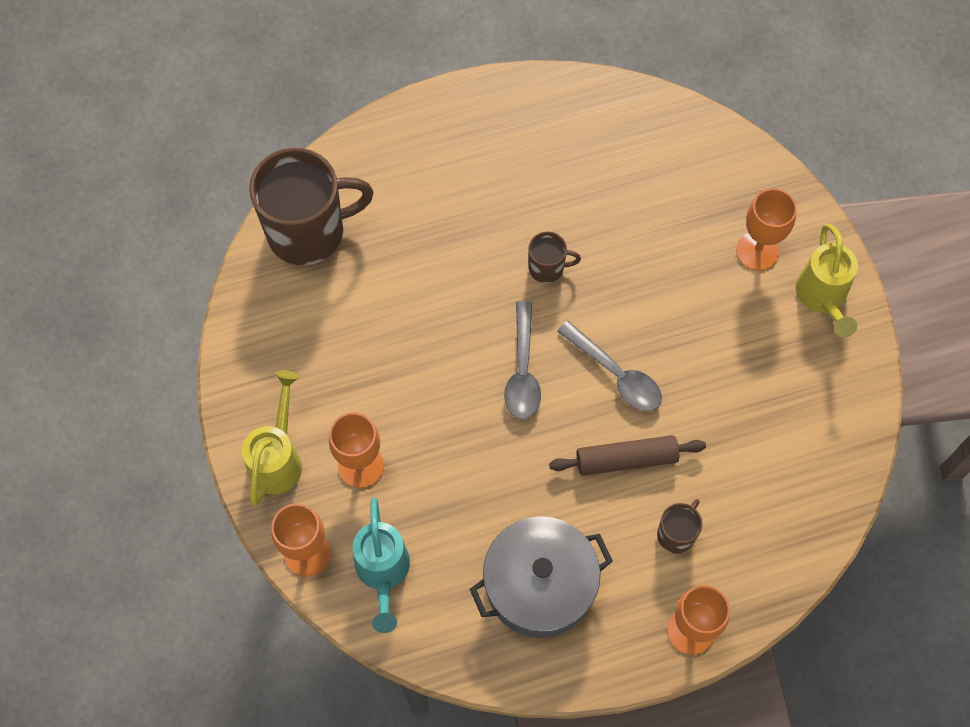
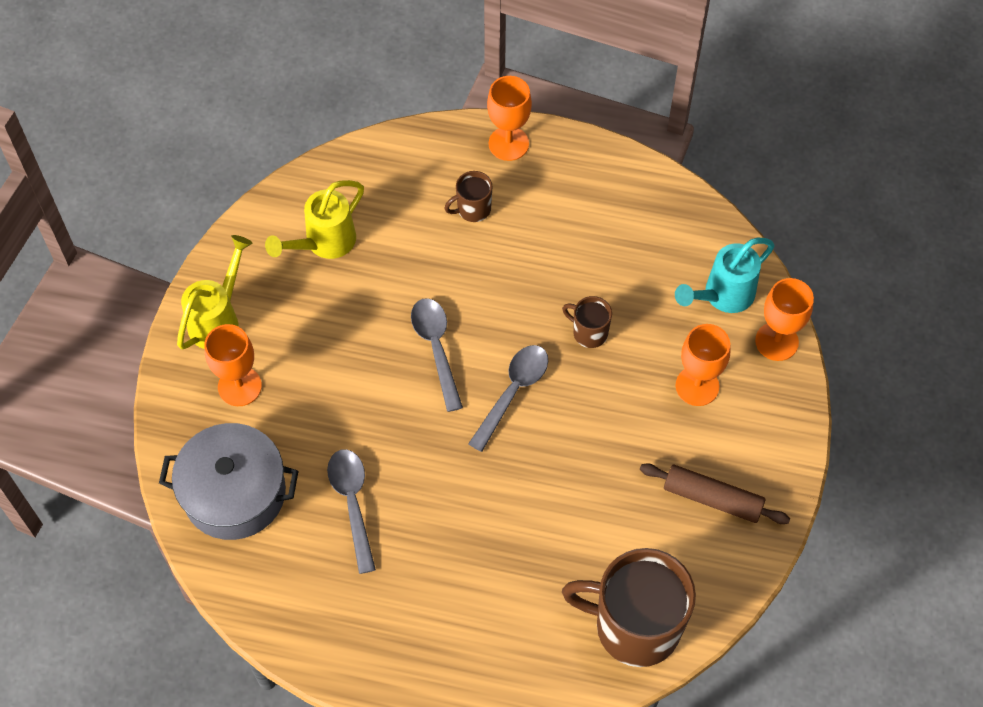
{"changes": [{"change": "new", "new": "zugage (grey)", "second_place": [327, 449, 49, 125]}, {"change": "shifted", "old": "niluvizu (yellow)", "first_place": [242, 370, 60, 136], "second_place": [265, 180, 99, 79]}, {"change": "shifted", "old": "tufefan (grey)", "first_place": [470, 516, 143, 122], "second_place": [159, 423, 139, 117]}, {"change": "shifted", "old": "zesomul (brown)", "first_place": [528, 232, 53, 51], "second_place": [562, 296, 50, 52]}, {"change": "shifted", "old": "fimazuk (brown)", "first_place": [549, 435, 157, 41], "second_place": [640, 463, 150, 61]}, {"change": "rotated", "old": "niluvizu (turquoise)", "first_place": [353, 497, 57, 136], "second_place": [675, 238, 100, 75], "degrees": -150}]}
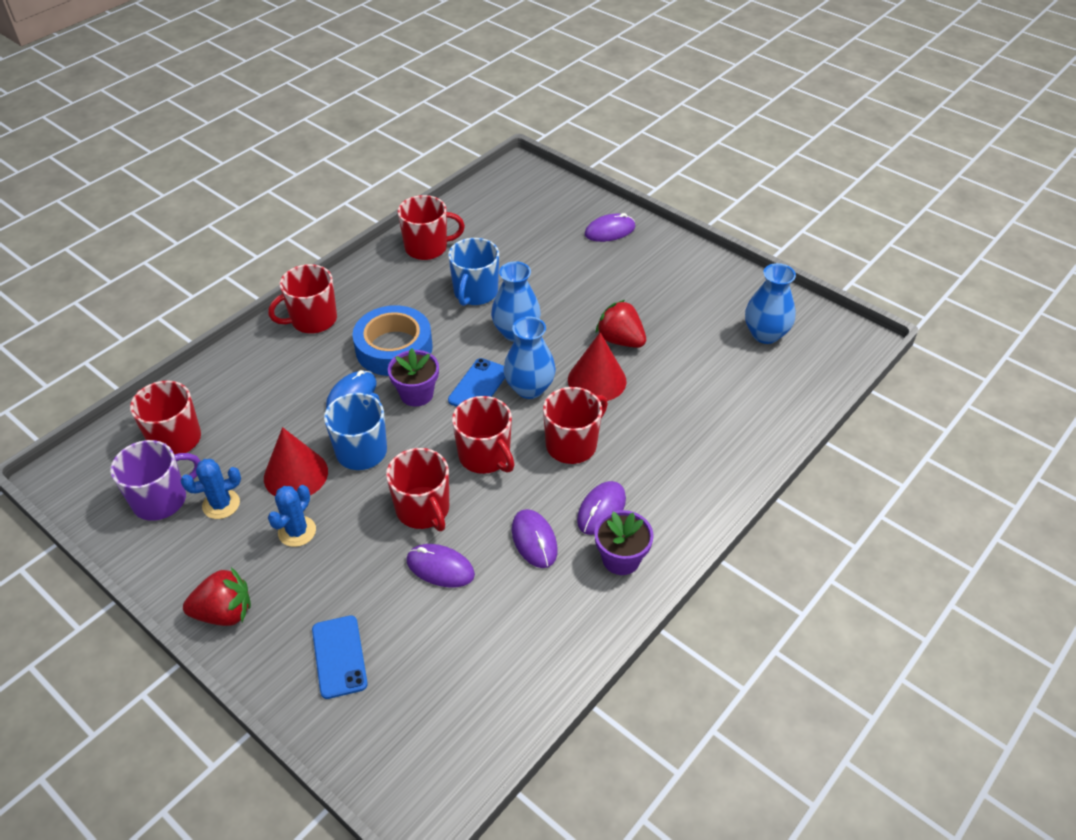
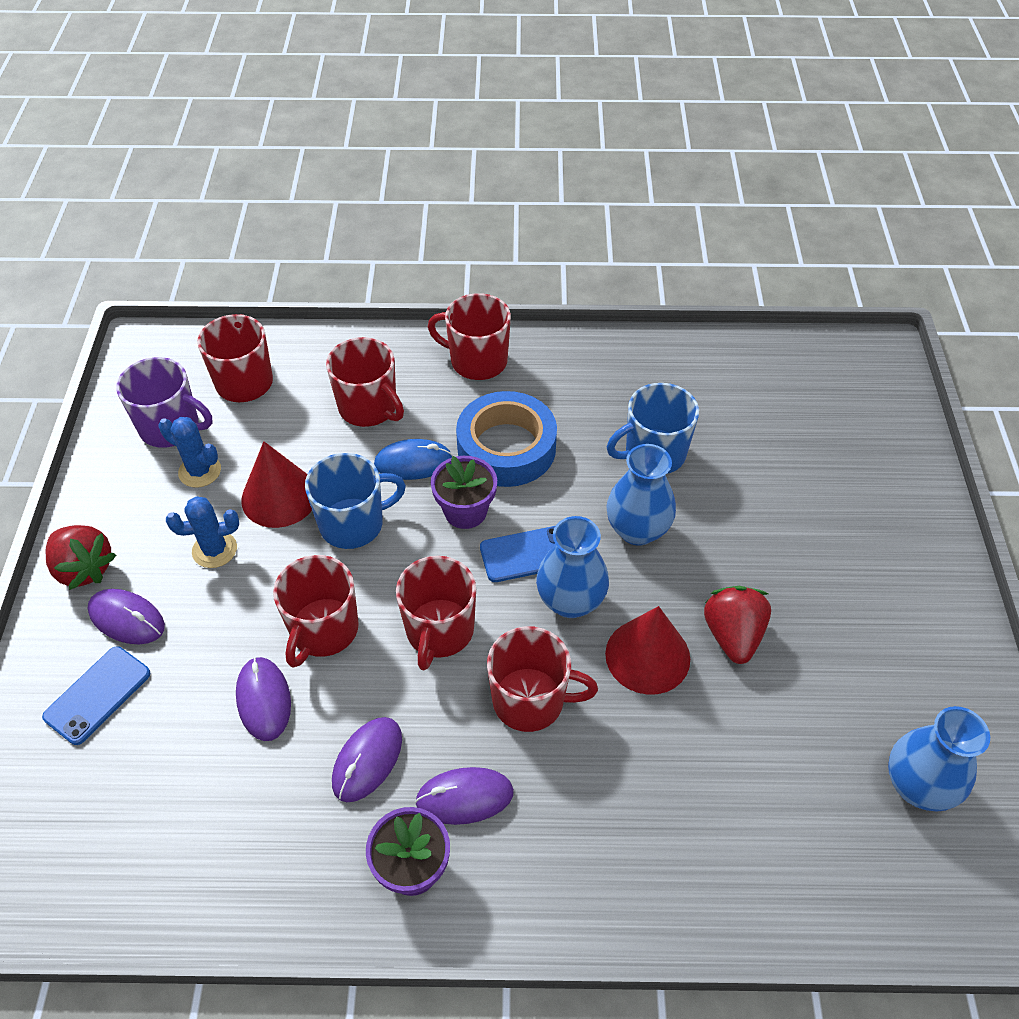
{"changes": [{"change": "shifted", "old": "zesomul (red)", "first_place": [398, 195, 67, 65], "second_place": [326, 337, 78, 90]}, {"change": "shifted", "old": "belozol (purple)", "first_place": [584, 213, 51, 29], "second_place": [87, 589, 78, 55]}]}
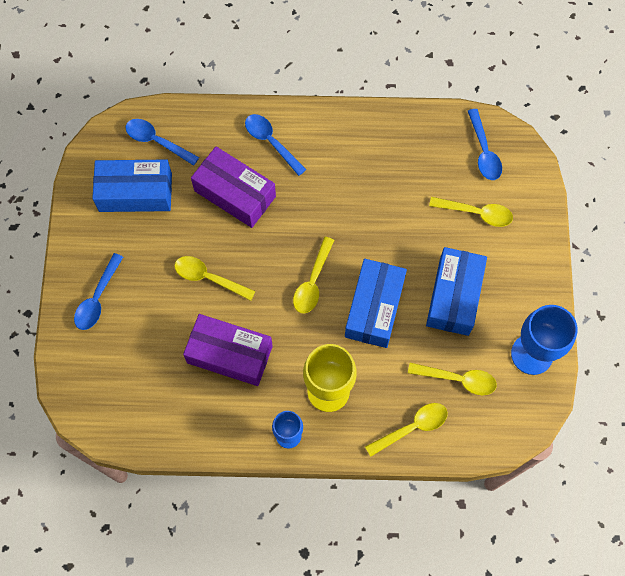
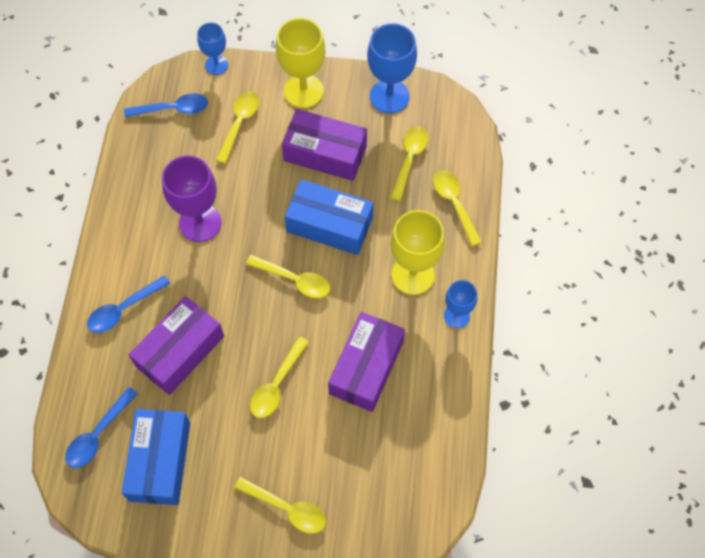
{"changes": [{"change": "new", "new": "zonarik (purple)", "second_place": [162, 155, 60, 87]}, {"change": "new", "new": "zonarik (blue)", "second_place": [197, 23, 31, 52]}, {"change": "new", "new": "zonarik (yellow)", "second_place": [276, 18, 50, 90]}, {"change": "repainted", "old": "zugage (blue)", "new": "zugage (yellow)", "first_place": [74, 253, 49, 77], "second_place": [234, 477, 92, 57]}, {"change": "repainted", "old": "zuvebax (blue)", "new": "zuvebax (purple)", "first_place": [426, 247, 61, 89], "second_place": [282, 109, 85, 72]}]}
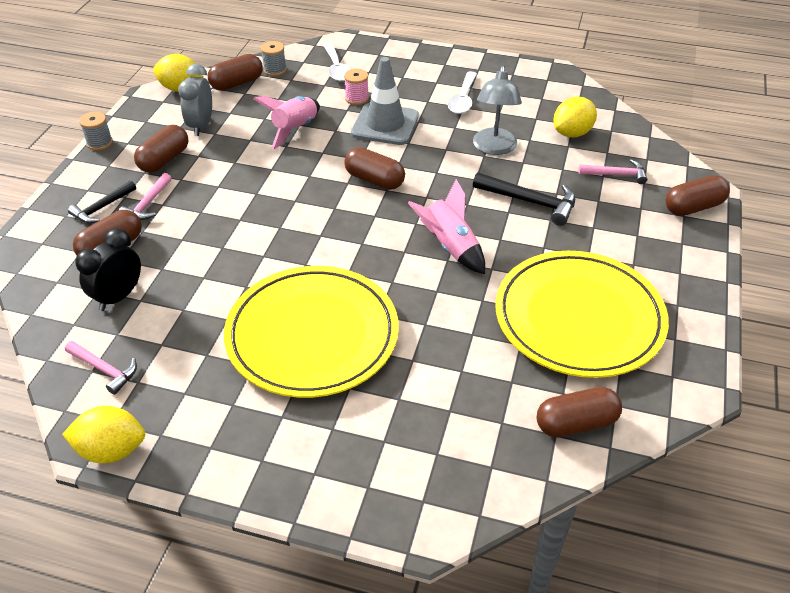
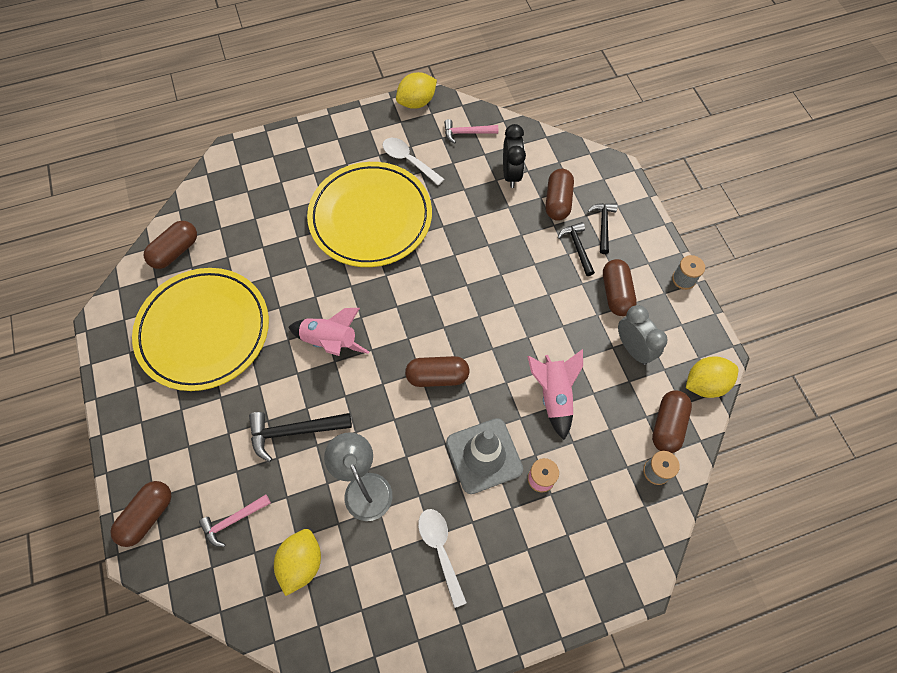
{"changes": [{"change": "shifted", "old": "zugage (white)", "first_place": [323, 43, 27, 38], "second_place": [383, 138, 61, 48]}, {"change": "repainted", "old": "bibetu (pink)", "new": "bibetu (black)", "first_place": [119, 173, 52, 47], "second_place": [558, 222, 37, 54]}]}
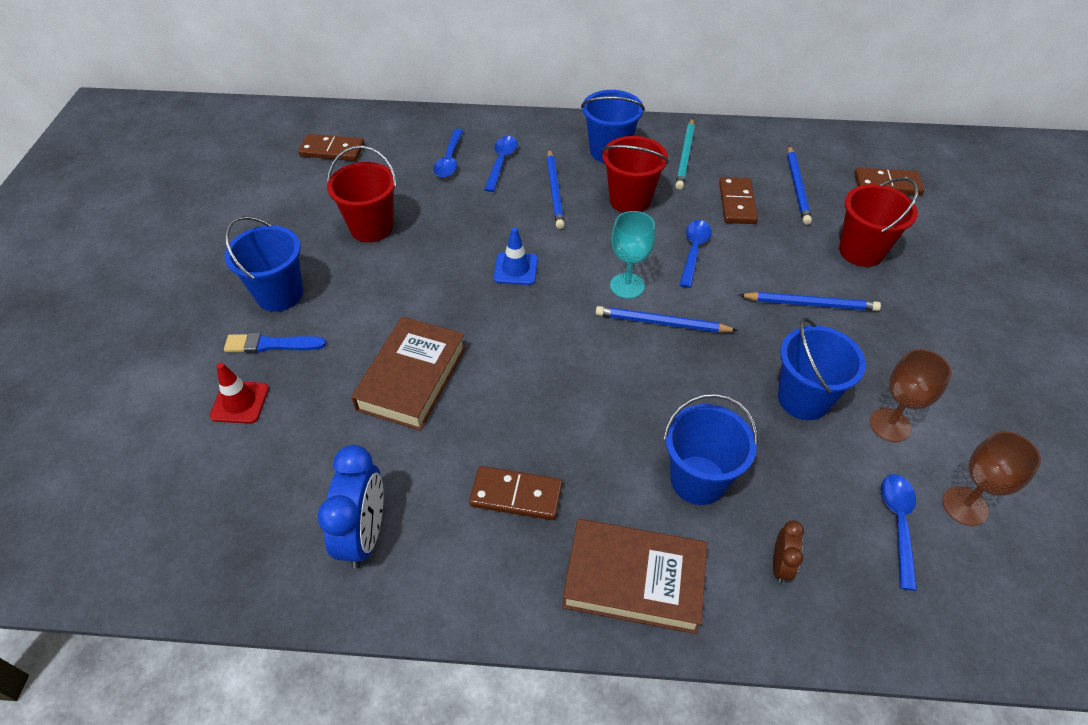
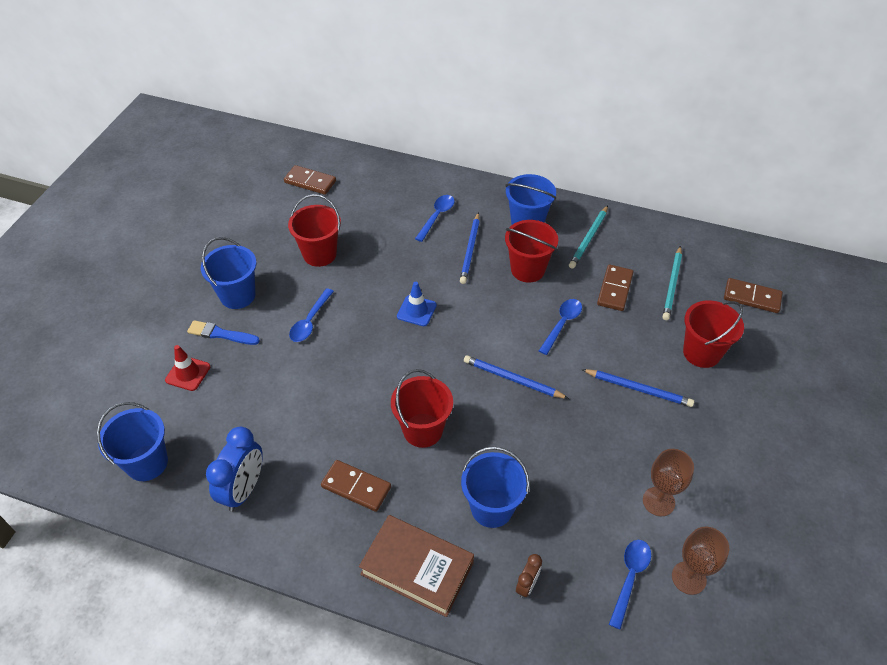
{"changes": [{"change": "gone", "old": "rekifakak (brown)", "first_place": [351, 316, 115, 115]}, {"change": "gone", "old": "zonarik (turquoise)", "first_place": [610, 211, 45, 88]}, {"change": "new", "new": "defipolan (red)", "second_place": [391, 369, 62, 79]}, {"change": "shifted", "old": "zugage (blue)", "first_place": [433, 129, 30, 49], "second_place": [289, 288, 45, 54]}, {"change": "shifted", "old": "defipolan (blue)", "first_place": [778, 318, 88, 102], "second_place": [97, 402, 71, 79]}, {"change": "repainted", "old": "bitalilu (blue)", "new": "bitalilu (turquoise)", "first_place": [787, 146, 25, 79], "second_place": [663, 246, 19, 74]}]}
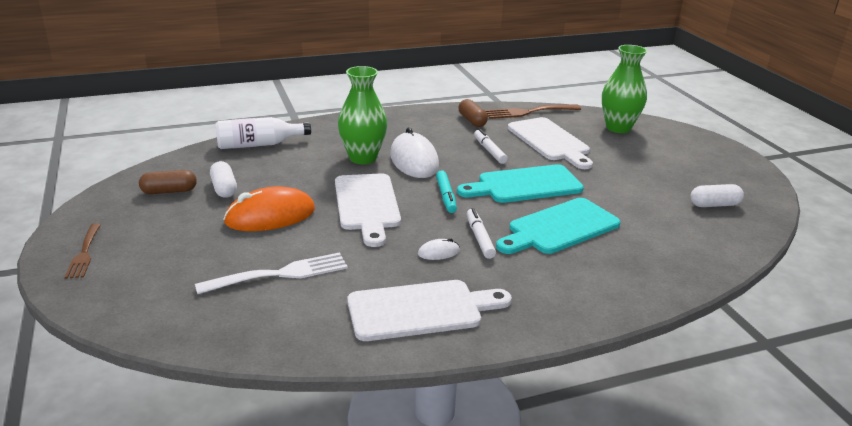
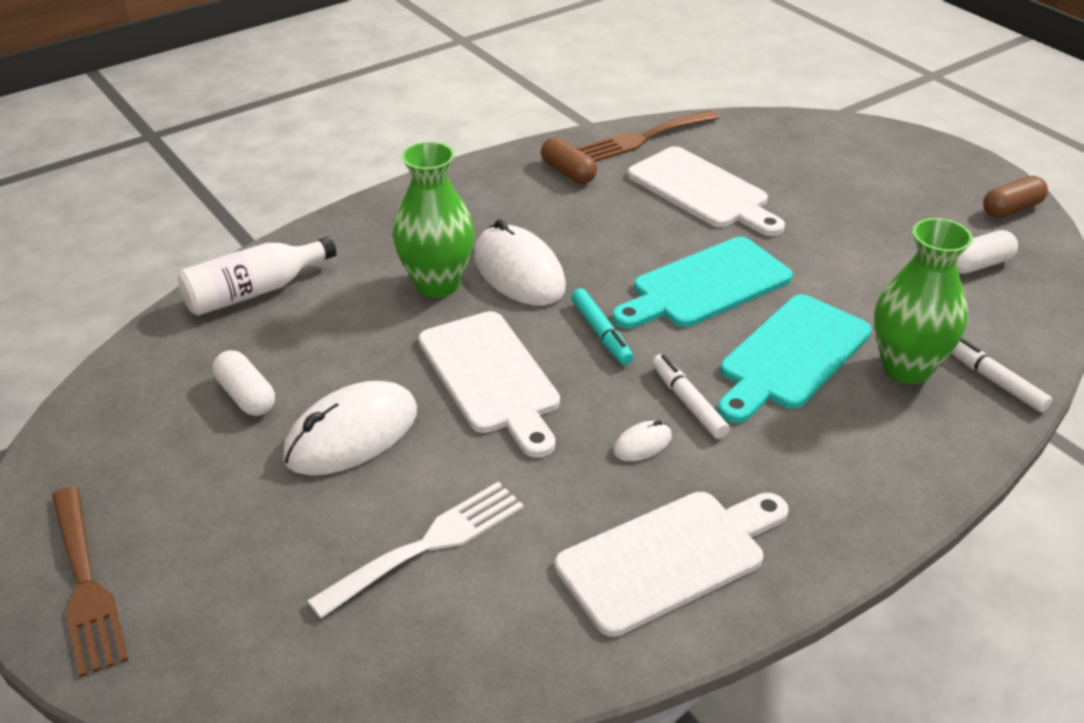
{"changes": [{"change": "shifted", "old": "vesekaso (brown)", "first_place": [139, 170, 58, 24], "second_place": [983, 176, 65, 42]}, {"change": "shifted", "old": "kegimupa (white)", "first_place": [474, 129, 34, 35], "second_place": [951, 338, 101, 74]}, {"change": "shifted", "old": "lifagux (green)", "first_place": [602, 45, 45, 88], "second_place": [874, 218, 99, 166]}, {"change": "repainted", "old": "belozol (orange)", "new": "belozol (white)", "first_place": [223, 186, 92, 45], "second_place": [283, 381, 134, 94]}, {"change": "scaled", "old": "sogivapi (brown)", "first_place": [65, 223, 36, 56], "second_place": [52, 486, 77, 192], "factor": 1.54}]}
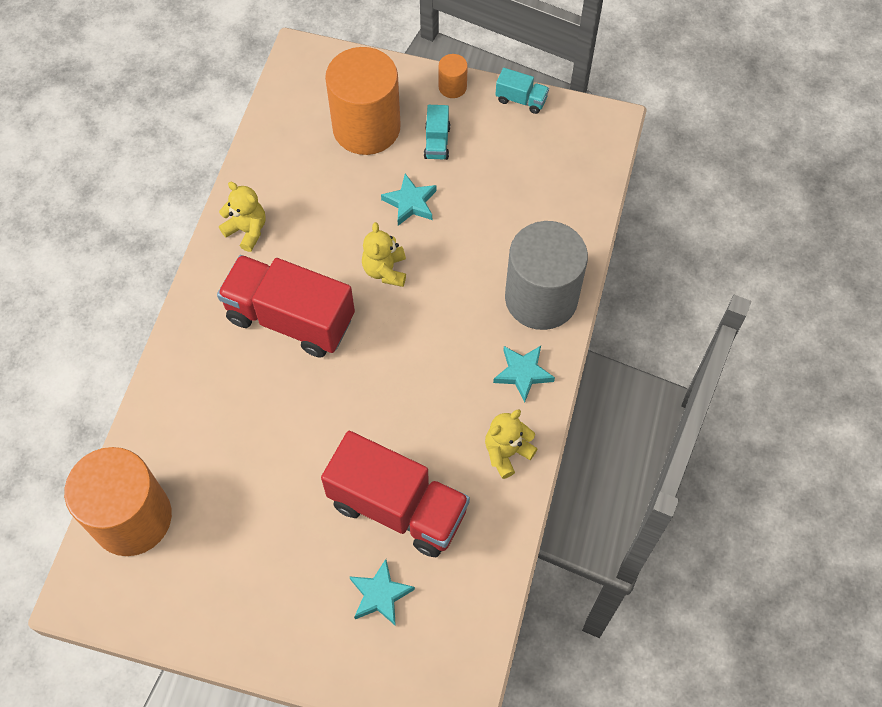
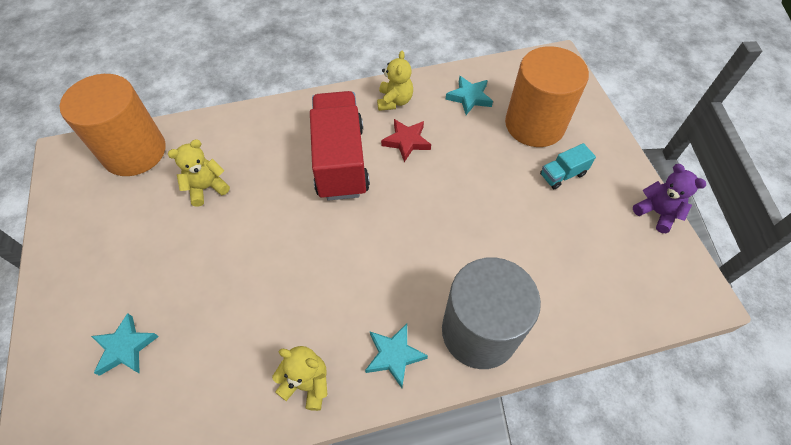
{"changes": [{"change": "gone", "old": "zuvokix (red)", "first_place": [321, 431, 149, 126]}, {"change": "gone", "old": "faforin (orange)", "first_place": [439, 54, 29, 44]}, {"change": "new", "new": "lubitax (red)", "second_place": [381, 119, 50, 43]}, {"change": "shifted", "old": "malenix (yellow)", "first_place": [362, 222, 44, 65], "second_place": [168, 139, 62, 68]}, {"change": "shifted", "old": "lubitax (turquoise)", "first_place": [381, 174, 56, 52], "second_place": [445, 76, 48, 39]}, {"change": "swapped", "old": "zuvokix (turquoise)", "new": "malenix (purple)", "first_place": [495, 68, 54, 46], "second_place": [633, 164, 73, 69]}]}
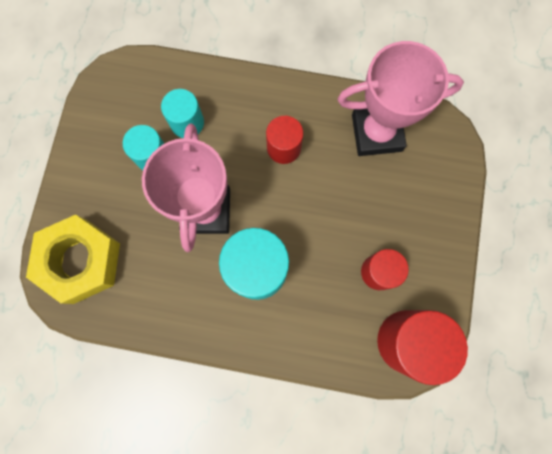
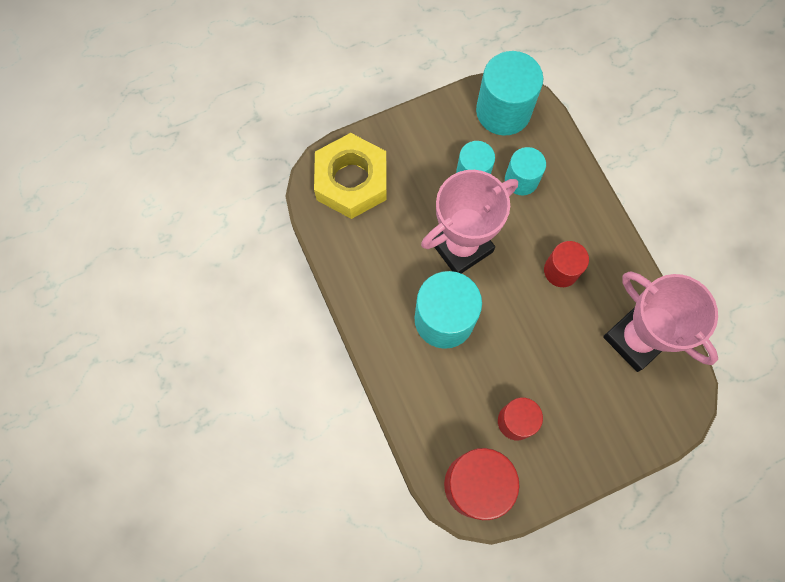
{"changes": [{"change": "new", "new": "faforin (turquoise)", "second_place": [476, 51, 67, 85]}]}
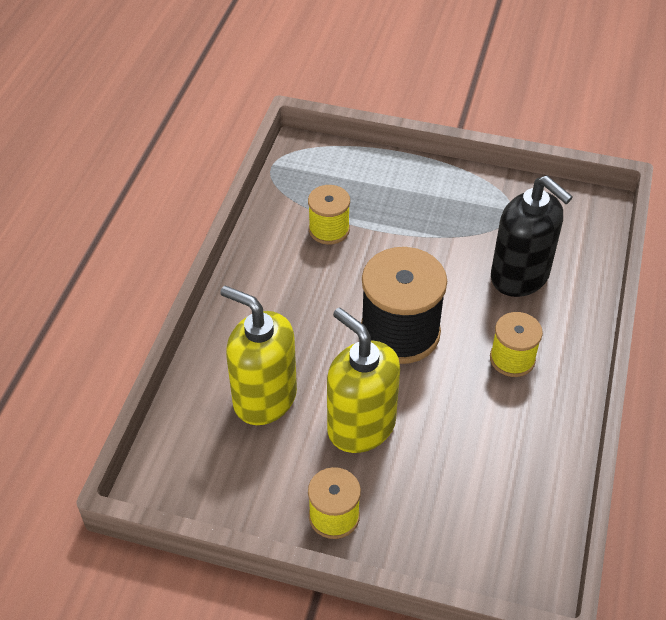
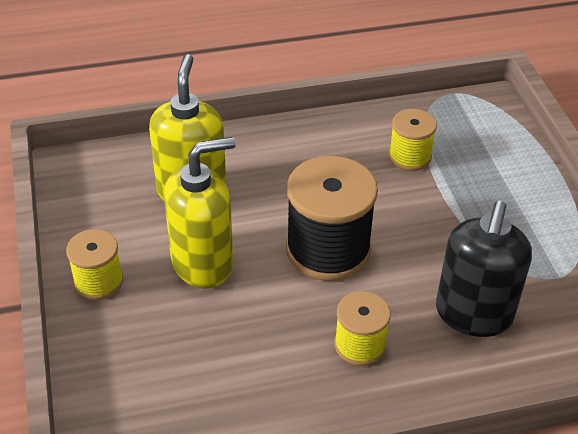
{"changes": [{"change": "rotated", "old": "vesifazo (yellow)", "first_place": [327, 307, 73, 146], "second_place": [164, 137, 72, 151], "degrees": 45}]}
